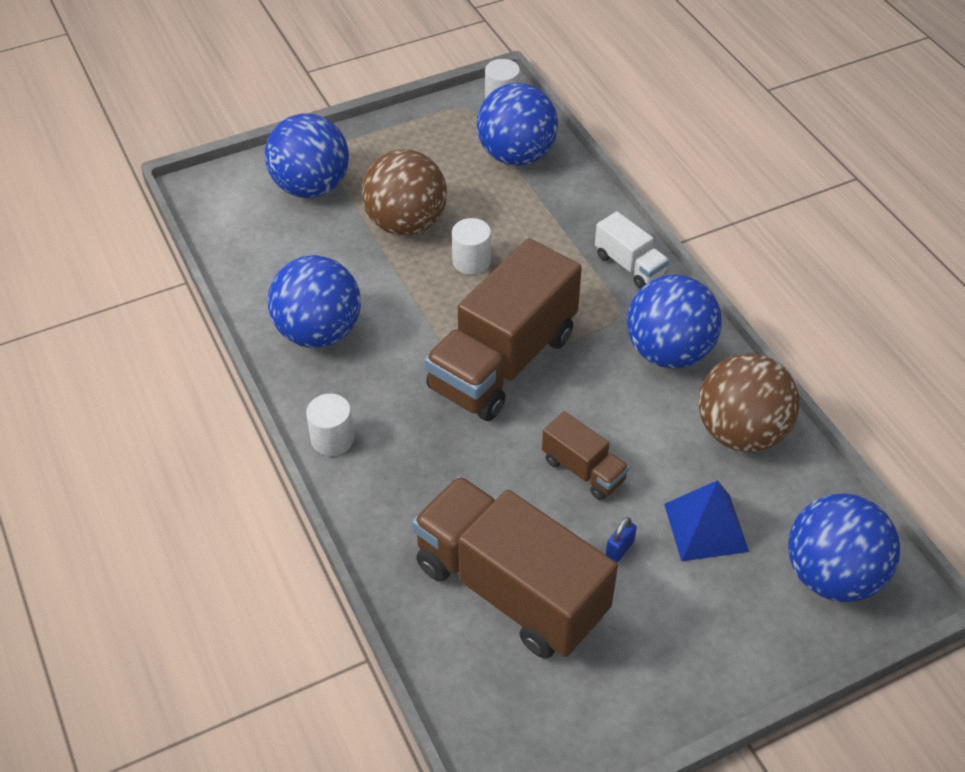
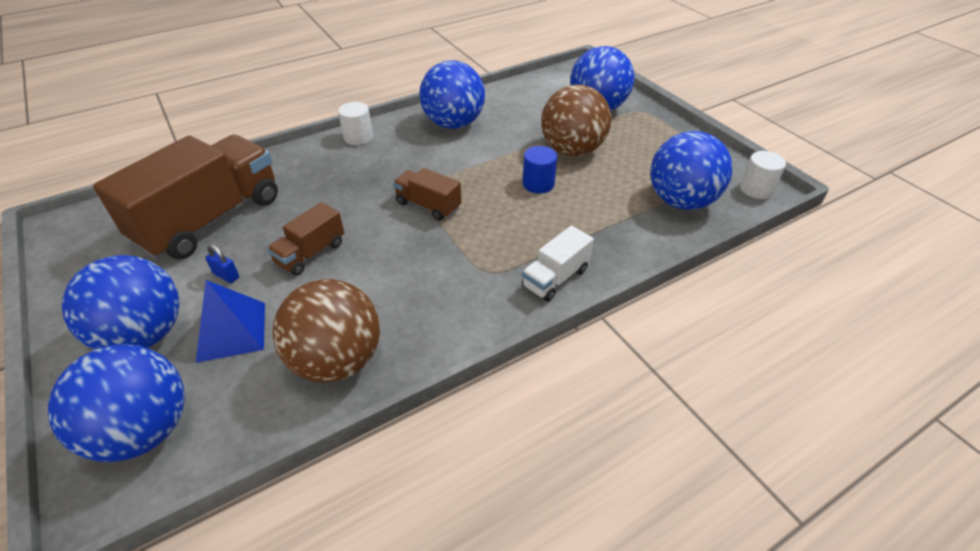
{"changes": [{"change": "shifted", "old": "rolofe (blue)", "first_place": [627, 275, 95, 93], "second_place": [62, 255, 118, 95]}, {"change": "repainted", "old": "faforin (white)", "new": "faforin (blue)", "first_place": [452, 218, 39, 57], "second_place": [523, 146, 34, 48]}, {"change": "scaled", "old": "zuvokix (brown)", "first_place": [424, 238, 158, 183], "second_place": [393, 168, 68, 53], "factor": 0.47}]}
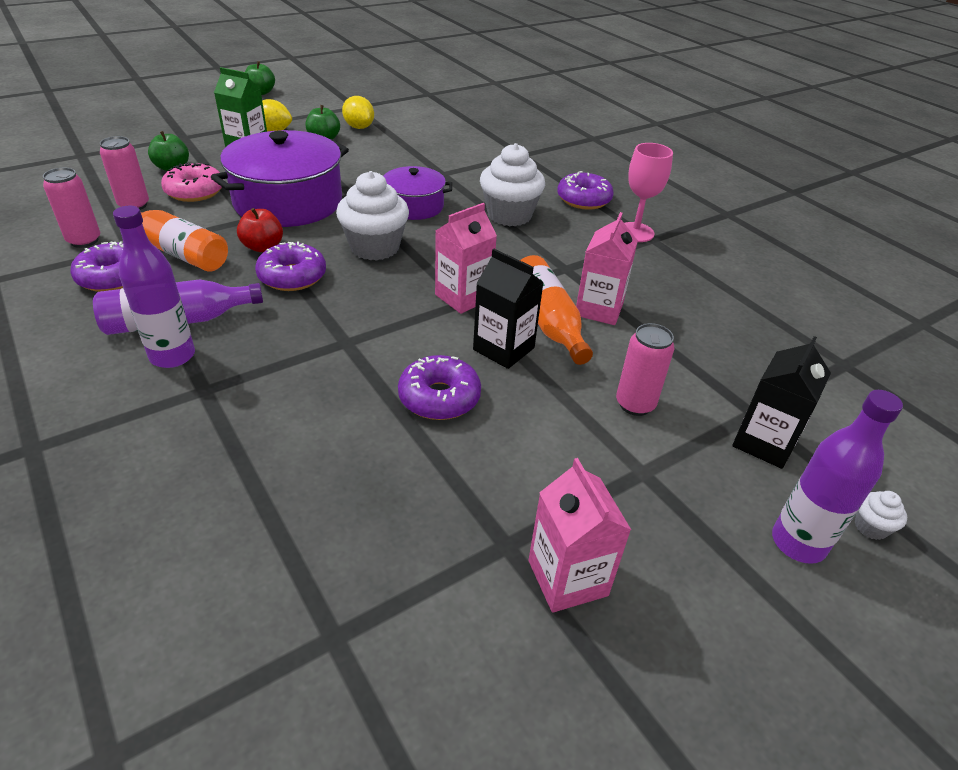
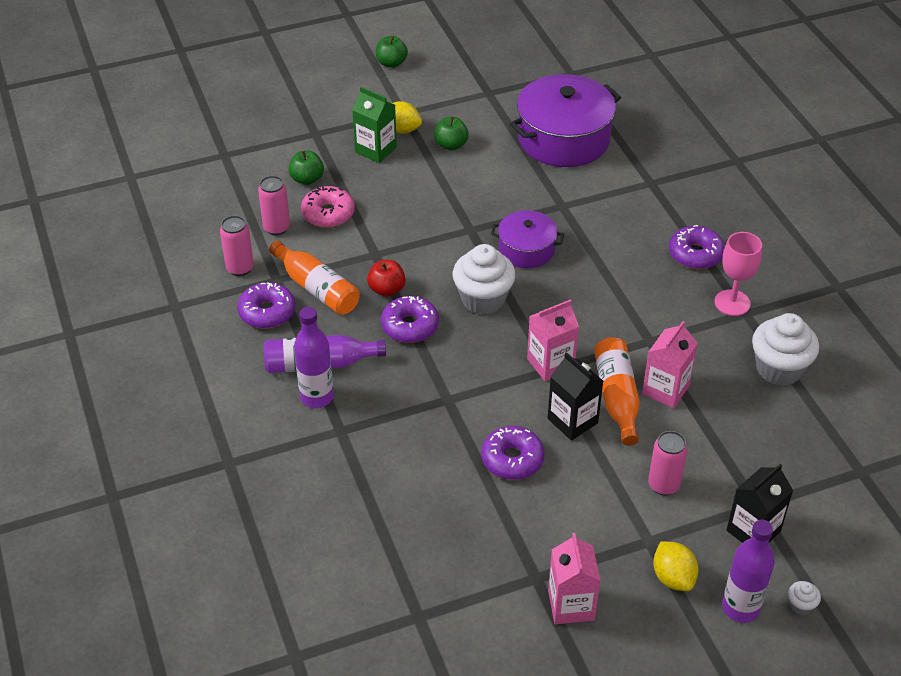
{"changes": [{"change": "shifted", "old": "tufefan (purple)", "first_place": [211, 130, 138, 97], "second_place": [510, 74, 111, 93]}, {"change": "shifted", "old": "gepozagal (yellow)", "first_place": [342, 96, 32, 33], "second_place": [653, 541, 45, 50]}, {"change": "shifted", "old": "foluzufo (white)", "first_place": [480, 143, 65, 83], "second_place": [752, 313, 67, 73]}]}
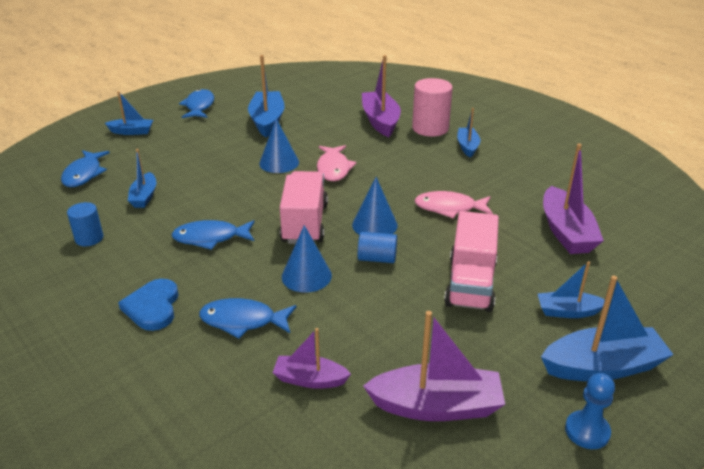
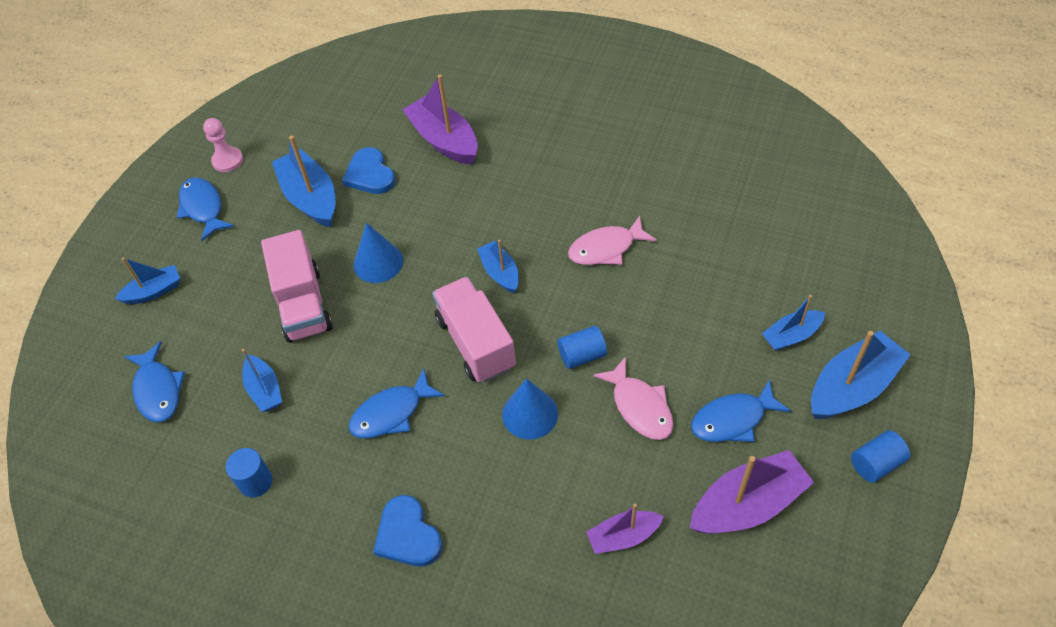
{"changes": [{"change": "gone", "old": "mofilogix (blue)", "first_place": [352, 177, 46, 58]}, {"change": "gone", "old": "faforin (pink)", "first_place": [412, 78, 41, 58]}, {"change": "gone", "old": "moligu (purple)", "first_place": [543, 144, 61, 110]}, {"change": "new", "new": "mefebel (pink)", "second_place": [203, 118, 40, 54]}, {"change": "new", "new": "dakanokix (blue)", "second_place": [342, 147, 54, 47]}, {"change": "shifted", "old": "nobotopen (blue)", "first_place": [199, 298, 98, 40], "second_place": [691, 380, 100, 62]}, {"change": "shifted", "old": "nobotopen (pink)", "first_place": [317, 145, 40, 36], "second_place": [593, 356, 80, 84]}, {"change": "shifted", "old": "zuvokix (pink)", "first_place": [444, 211, 55, 101], "second_place": [261, 230, 72, 112]}, {"change": "shifted", "old": "moligu (blue)", "first_place": [457, 108, 23, 50], "second_place": [477, 239, 42, 54]}, {"change": "swapped", "old": "mefebel (blue)", "new": "faforin (blue)", "first_place": [565, 373, 50, 76], "second_place": [851, 430, 59, 53]}]}
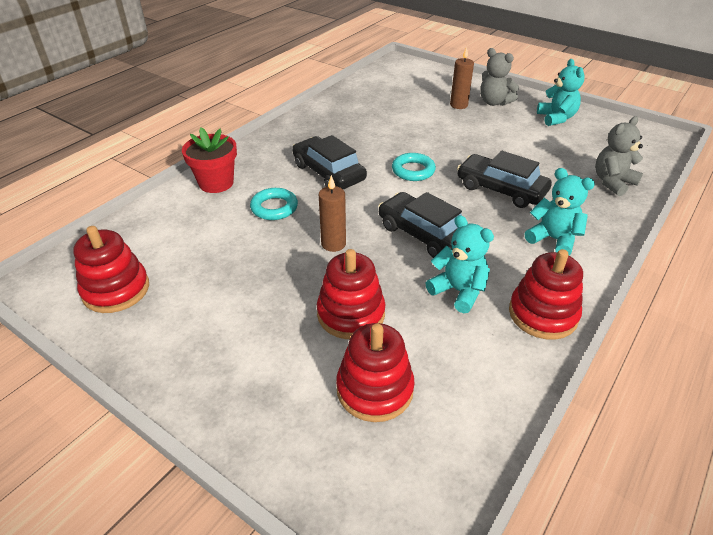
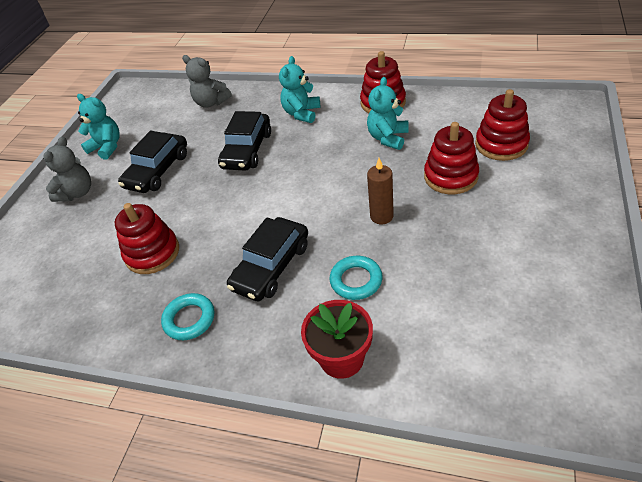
{"changes": [{"change": "gone", "old": "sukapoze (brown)", "first_place": [450, 47, 24, 62]}, {"change": "shifted", "old": "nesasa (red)", "first_place": [73, 226, 76, 87], "second_place": [115, 203, 64, 71]}, {"change": "shifted", "old": "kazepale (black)", "first_place": [378, 192, 84, 66], "second_place": [118, 130, 69, 63]}, {"change": "shifted", "old": "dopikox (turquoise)", "first_place": [392, 153, 44, 28], "second_place": [161, 293, 53, 47]}, {"change": "rotated", "old": "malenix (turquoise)", "first_place": [537, 59, 48, 67], "second_place": [77, 94, 43, 66], "degrees": 60}]}
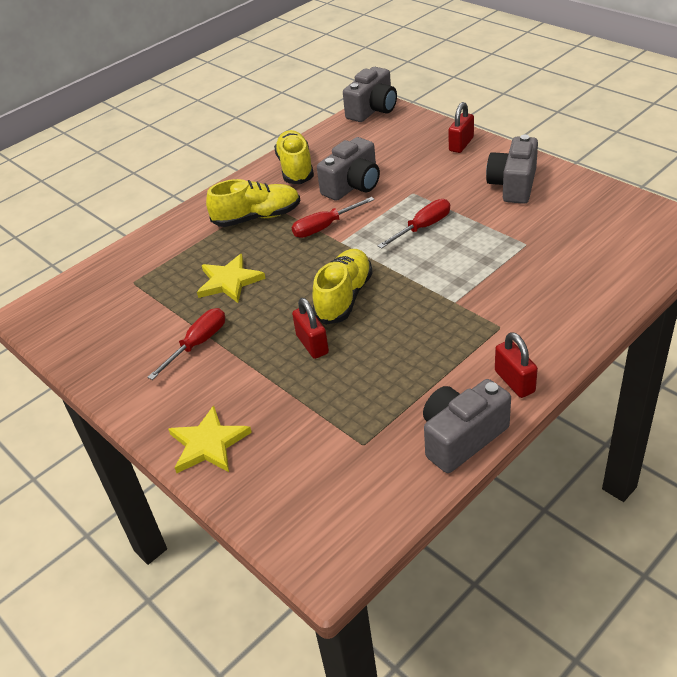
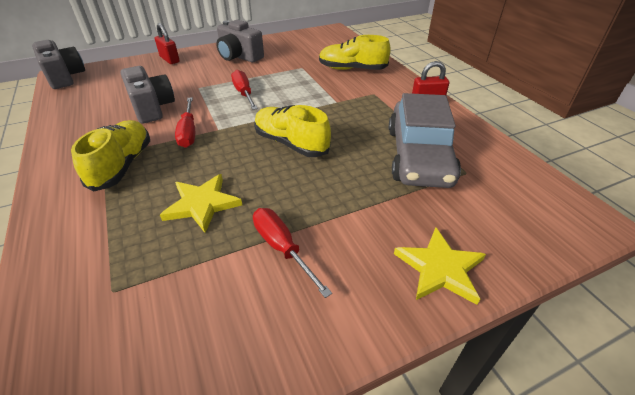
{"changes": [{"change": "gone", "old": "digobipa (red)", "first_place": [292, 298, 37, 61]}, {"change": "gone", "old": "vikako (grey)", "first_place": [423, 379, 88, 94]}, {"change": "new", "new": "kazepale (grey)", "second_place": [389, 93, 72, 95]}, {"change": "shifted", "old": "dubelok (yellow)", "first_place": [274, 130, 40, 54], "second_place": [319, 35, 72, 35]}]}
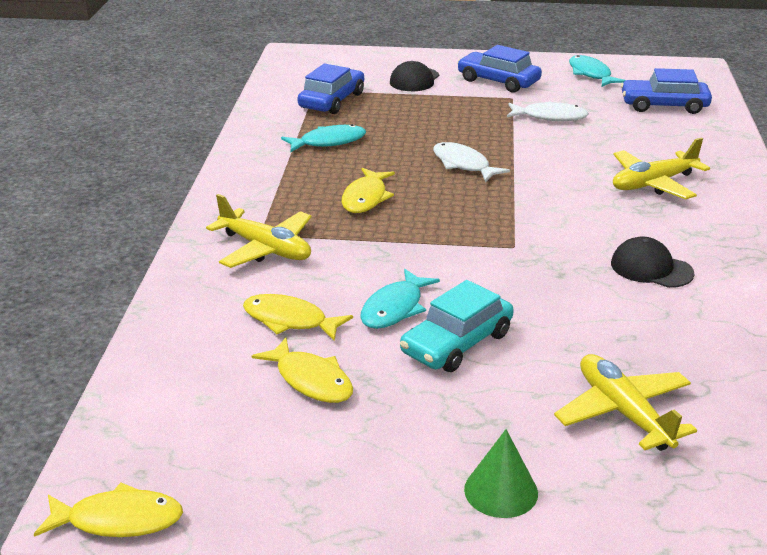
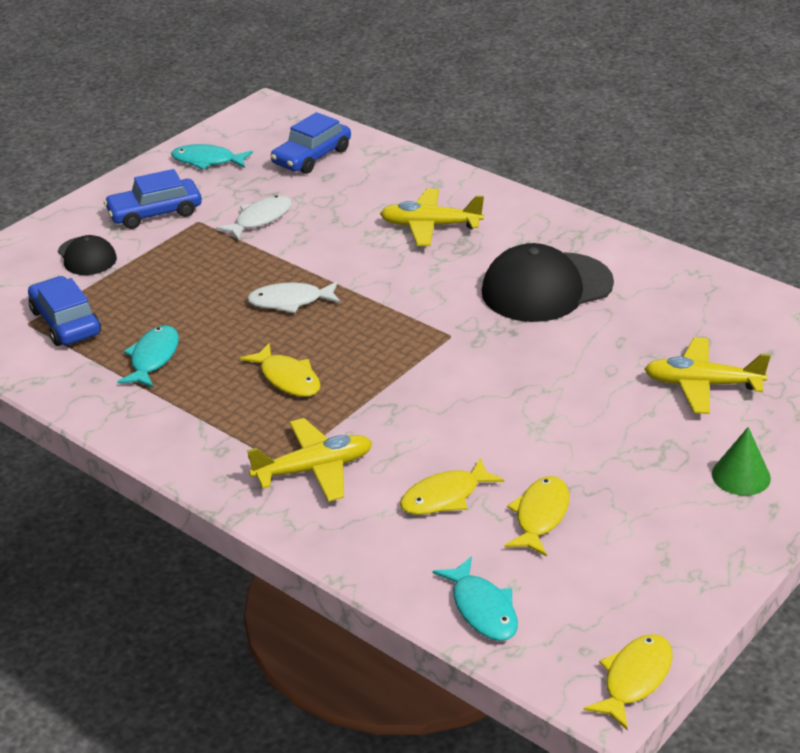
{"changes": [{"change": "gone", "old": "kazepale (turquoise)", "first_place": [400, 280, 114, 92]}, {"change": "shifted", "old": "nobotopen (turquoise)", "first_place": [360, 269, 80, 60], "second_place": [432, 556, 86, 85]}, {"change": "rotated", "old": "nobotopen (yellow)", "first_place": [252, 338, 101, 65], "second_place": [504, 476, 65, 81], "degrees": -60}, {"change": "rotated", "old": "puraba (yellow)", "first_place": [613, 138, 97, 61], "second_place": [380, 189, 104, 57], "degrees": 90}, {"change": "scaled", "old": "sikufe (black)", "first_place": [611, 236, 84, 52], "second_place": [481, 243, 133, 79], "factor": 1.85}]}
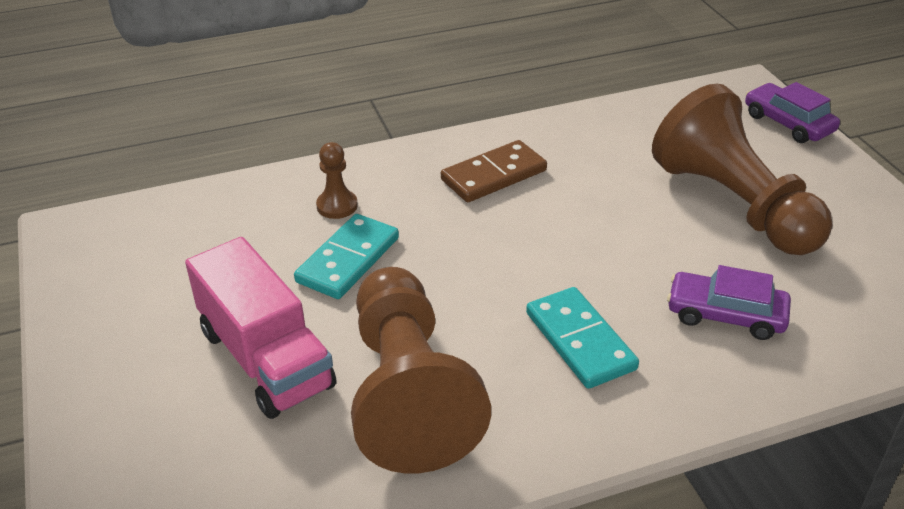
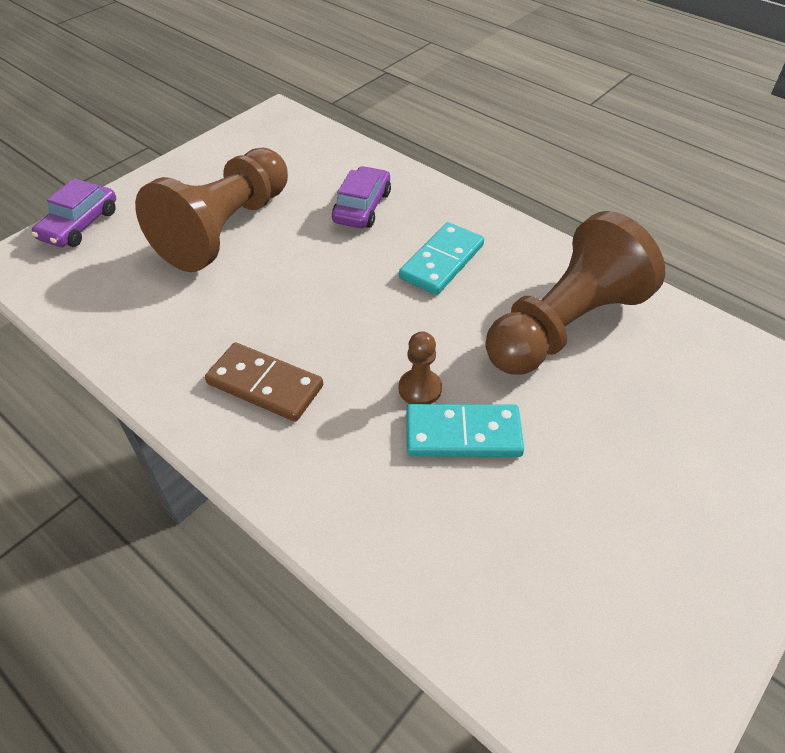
{"changes": [{"change": "gone", "old": "zuvokix (pink)", "first_place": [185, 237, 152, 182]}, {"change": "shifted", "old": "mefebel (brown)", "first_place": [316, 142, 42, 77], "second_place": [399, 331, 43, 73]}, {"change": "rotated", "old": "kazepale (purple)", "first_place": [667, 265, 124, 75], "second_place": [332, 166, 59, 62], "degrees": -150}]}
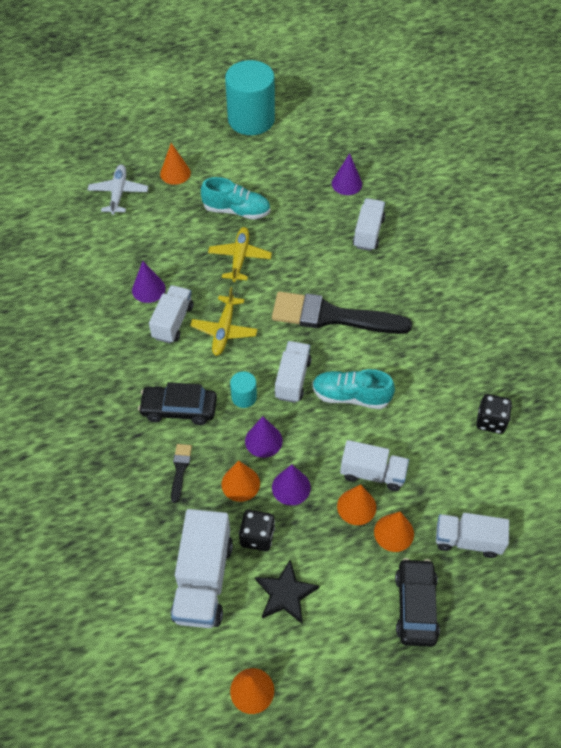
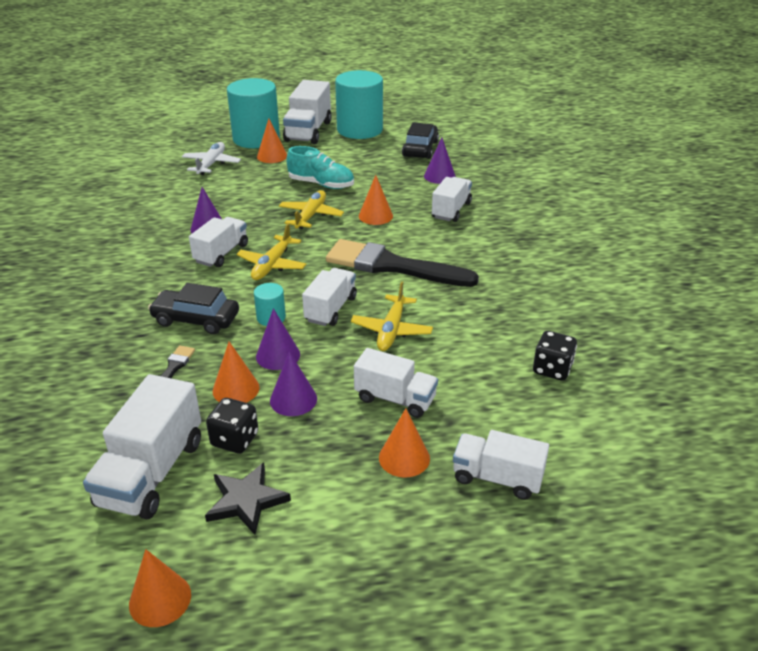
{"changes": [{"change": "new", "new": "faforin (turquoise)", "second_place": [227, 78, 53, 70]}, {"change": "new", "new": "zuvokix (white)", "second_place": [283, 80, 49, 64]}, {"change": "shifted", "old": "mofilogix (orange)", "first_place": [337, 484, 39, 41], "second_place": [359, 175, 34, 50]}, {"change": "shifted", "old": "kazepale (black)", "first_place": [395, 558, 45, 89], "second_place": [402, 122, 37, 37]}, {"change": "swapped", "old": "dubelok (turquoise)", "new": "puraba (yellow)", "first_place": [312, 369, 83, 40], "second_place": [351, 281, 82, 70]}]}
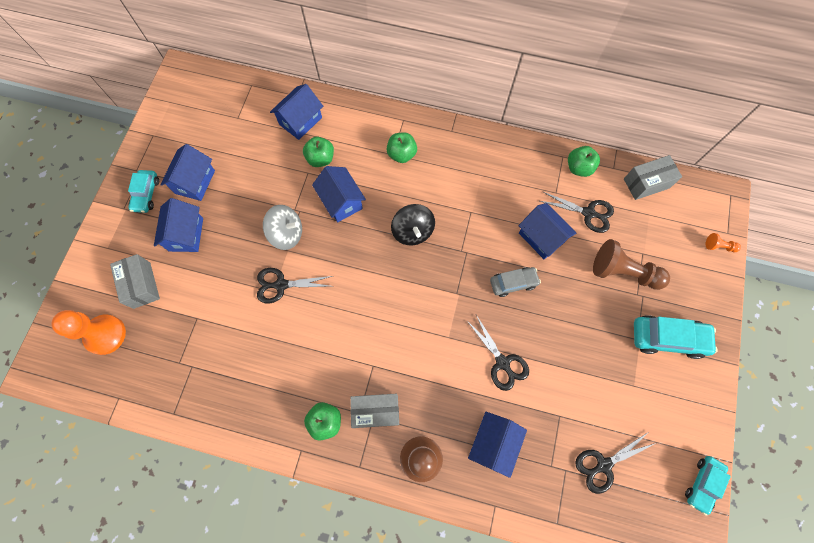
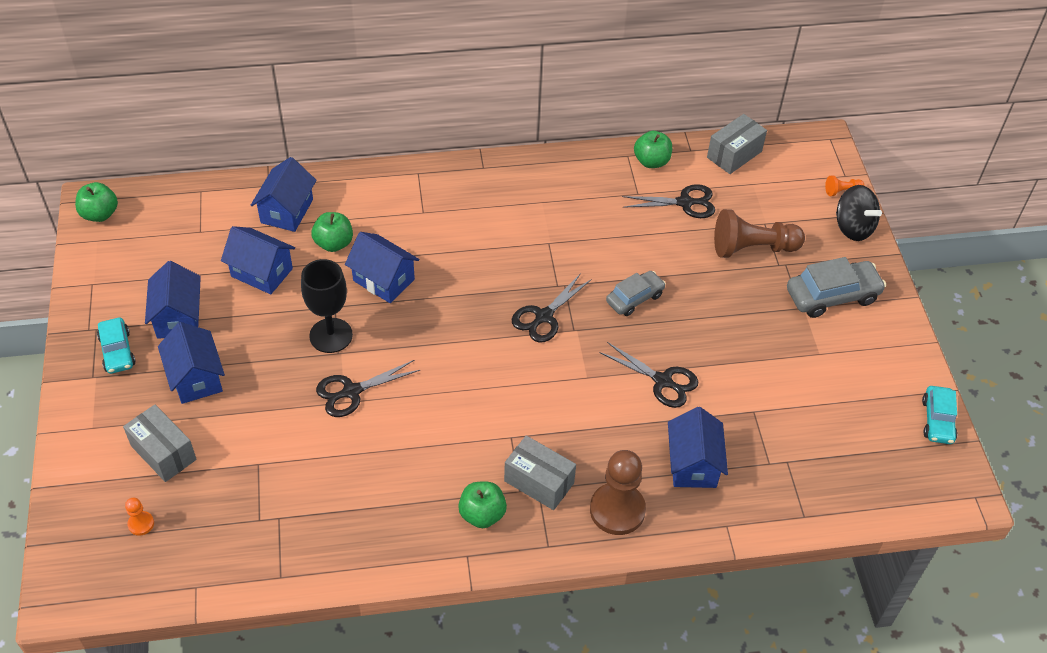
{"changes": [{"change": "shifted", "old": "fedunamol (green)", "first_place": [386, 132, 31, 31], "second_place": [75, 182, 43, 40]}, {"change": "shifted", "old": "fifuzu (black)", "first_place": [391, 204, 44, 41], "second_place": [836, 185, 46, 56]}, {"change": "shifted", "old": "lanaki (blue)", "first_place": [518, 203, 59, 56], "second_place": [221, 226, 74, 68]}, {"change": "shifted", "old": "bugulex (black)", "first_place": [575, 432, 81, 62], "second_place": [512, 273, 80, 70]}, {"change": "swapped", "old": "fifuzu (grey)", "new": "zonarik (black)", "first_place": [263, 205, 39, 45], "second_place": [301, 259, 52, 94]}, {"change": "repainted", "old": "kazepale (turquoise)", "new": "kazepale (grey)", "first_place": [634, 315, 84, 44], "second_place": [787, 257, 99, 61]}, {"change": "rotated", "old": "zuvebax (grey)", "first_place": [350, 393, 49, 35], "second_place": [504, 435, 72, 75], "degrees": 60}, {"change": "scaled", "old": "mefebel (orange)", "first_place": [51, 310, 75, 45], "second_place": [125, 498, 29, 37], "factor": 0.45}]}
